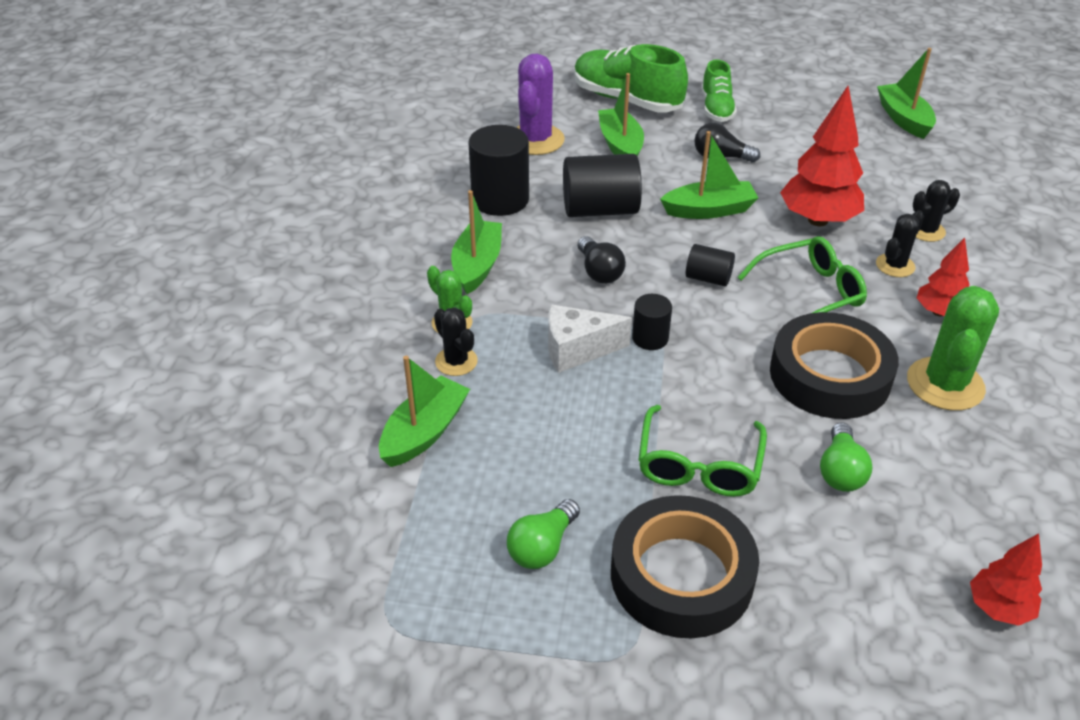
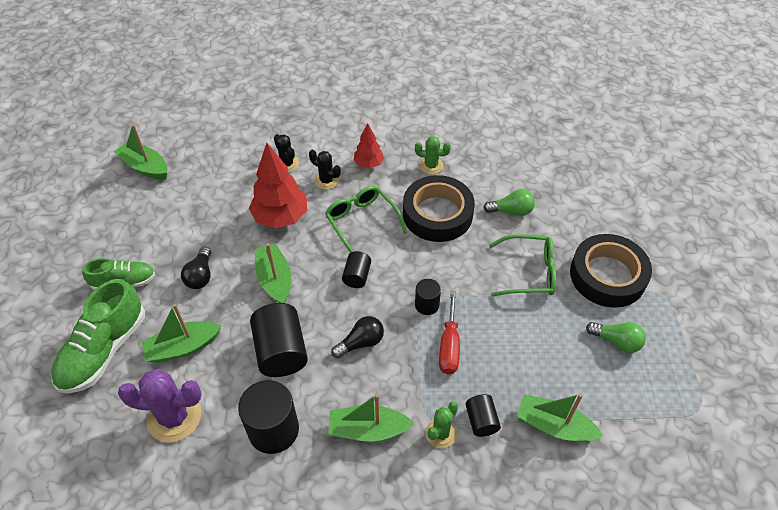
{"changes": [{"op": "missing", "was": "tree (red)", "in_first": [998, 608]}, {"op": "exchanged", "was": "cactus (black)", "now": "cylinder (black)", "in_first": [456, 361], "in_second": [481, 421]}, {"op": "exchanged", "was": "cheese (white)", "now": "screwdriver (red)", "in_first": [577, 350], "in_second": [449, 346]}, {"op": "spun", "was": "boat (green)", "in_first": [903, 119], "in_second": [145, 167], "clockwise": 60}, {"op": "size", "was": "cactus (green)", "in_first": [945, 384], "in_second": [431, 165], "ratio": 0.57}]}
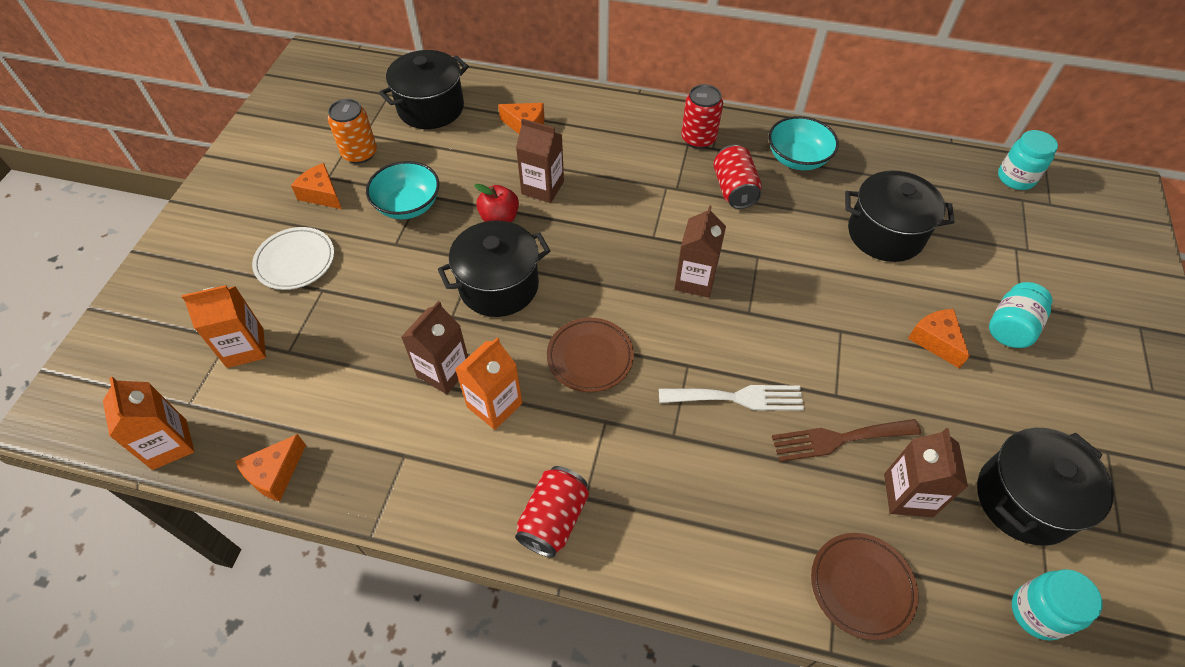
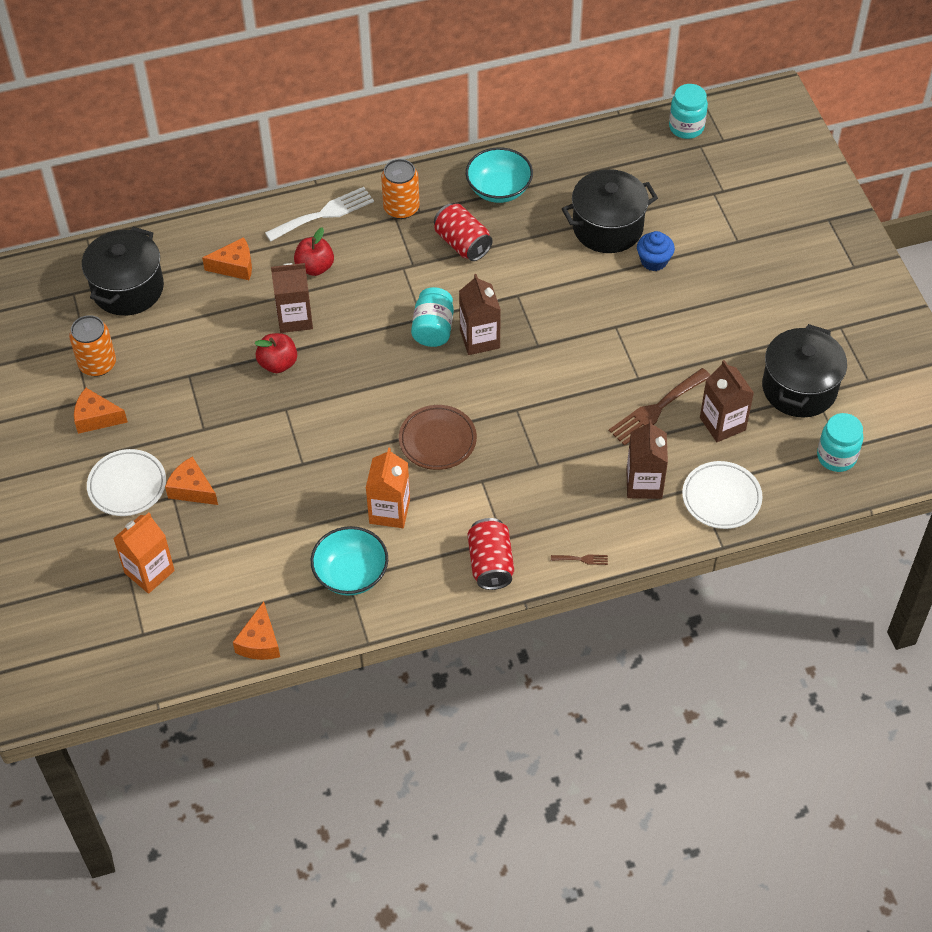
{"changes": [{"op": "missing", "was": "carton (orange)", "in_first": [169, 444]}, {"op": "missing", "was": "pot (black)", "in_first": [499, 286]}, {"op": "appeared", "now": "apple (red)", "in_second": [315, 267]}, {"op": "appeared", "now": "fork (brown)", "in_second": [582, 559]}, {"op": "appeared", "now": "cupcake (blue)", "in_second": [654, 261]}, {"op": "relocated", "was": "bowl (turquoise)", "in_first": [408, 205], "in_second": [351, 574]}, {"op": "relocated", "was": "carton (brown)", "in_first": [443, 371], "in_second": [644, 484]}, {"op": "relocated", "was": "fork (white)", "in_first": [737, 398], "in_second": [324, 214]}, {"op": "relocated", "was": "cheese (orange)", "in_first": [935, 341], "in_second": [192, 489]}, {"op": "relocated", "was": "jar (turquoise)", "in_first": [1010, 327], "in_second": [433, 329]}, {"op": "colour", "was": "can (red)", "now": "can (orange)", "in_first": [698, 139], "in_second": [401, 208]}, {"op": "colour", "was": "plate (brown)", "now": "plate (white)", "in_first": [861, 586], "in_second": [721, 498]}]}
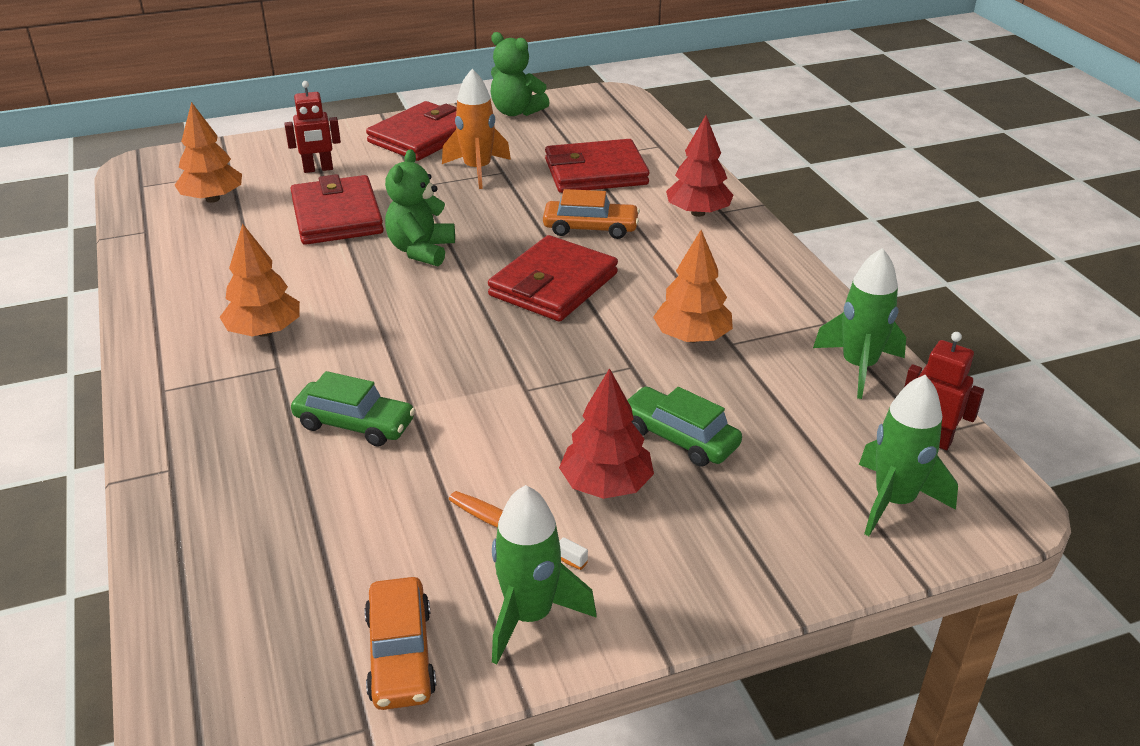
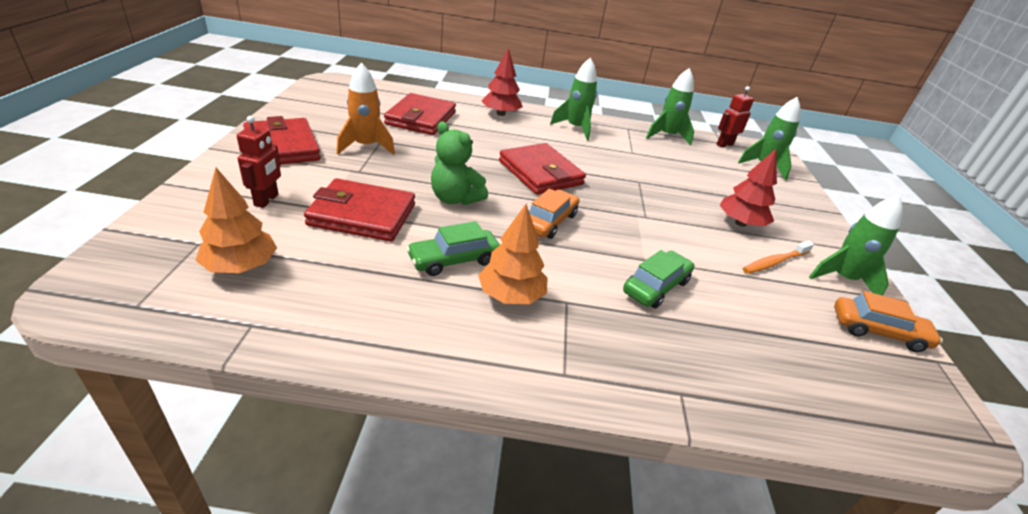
{"changes": [{"op": "missing", "was": "teddy bear (green)", "in_first": [516, 112]}, {"op": "missing", "was": "tree (orange)", "in_first": [692, 337]}, {"op": "appeared", "now": "rocket (green)", "in_second": [575, 128]}, {"op": "relocated", "was": "car (orange)", "in_first": [590, 228], "in_second": [549, 221]}, {"op": "relocated", "was": "car (green)", "in_first": [679, 437], "in_second": [454, 260]}]}
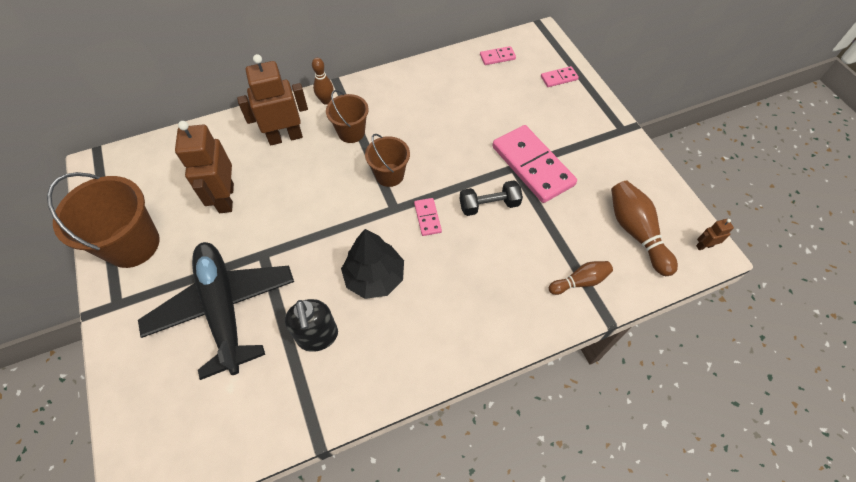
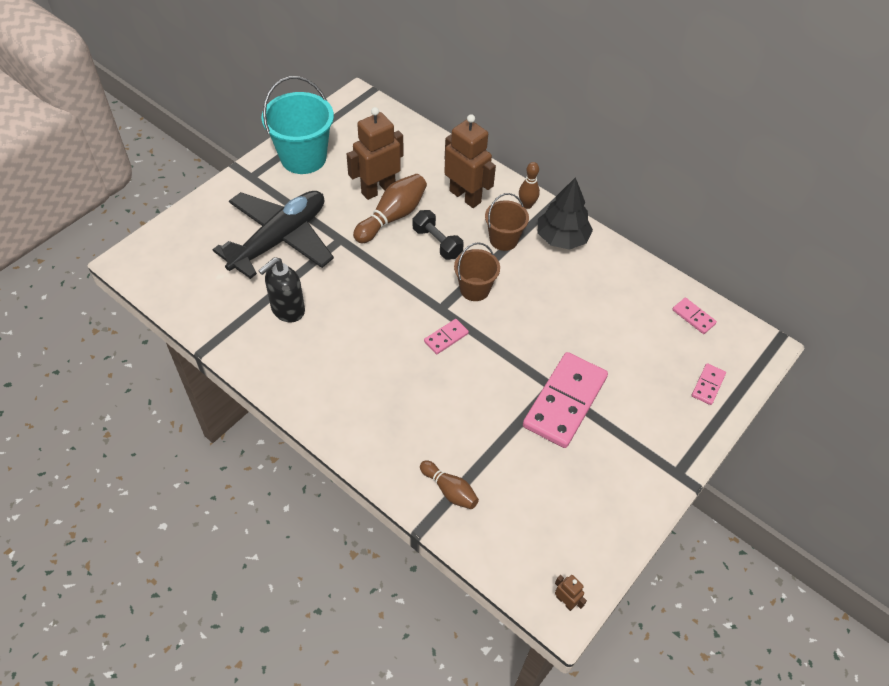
{"changes": [{"op": "relocated", "was": "tree (black)", "in_first": [374, 277], "in_second": [562, 238]}, {"op": "relocated", "was": "dumbbell (black)", "in_first": [489, 205], "in_second": [437, 243]}, {"op": "relocated", "was": "bowling pin (brown)", "in_first": [636, 232], "in_second": [392, 217]}, {"op": "colour", "was": "bucket (brown)", "now": "bucket (turquoise)", "in_first": [132, 244], "in_second": [303, 158]}, {"op": "spun", "was": "domino (pink)", "in_first": [559, 78], "in_second": [708, 385], "clockwise": 75}]}
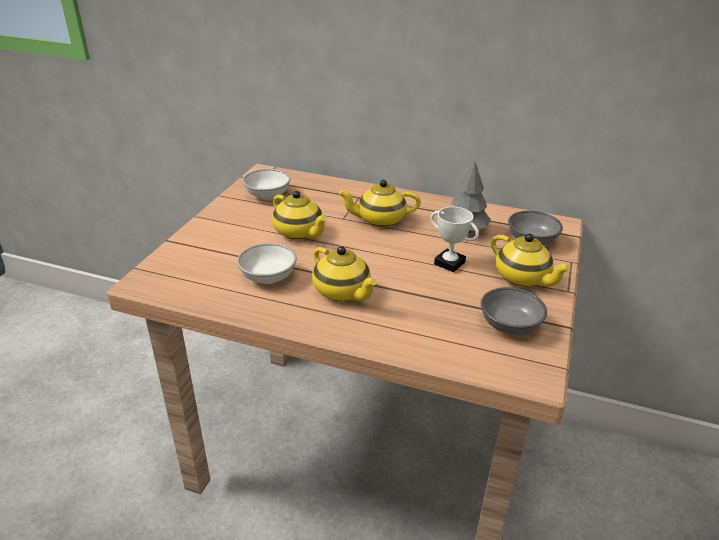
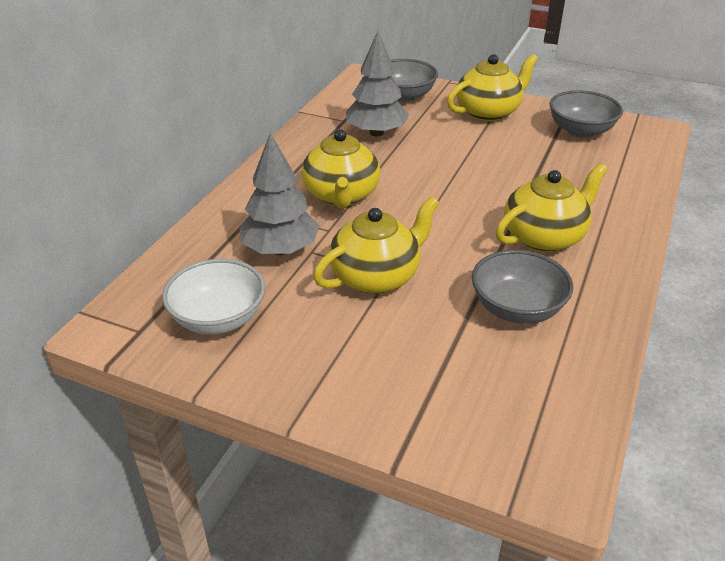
{"changes": [{"op": "missing", "was": "trophy (white)", "in_first": [449, 263]}, {"op": "appeared", "now": "tree (grey)", "in_second": [280, 250]}, {"op": "colour", "was": "bowl (white)", "now": "bowl (grey)", "in_first": [268, 277], "in_second": [517, 308]}]}
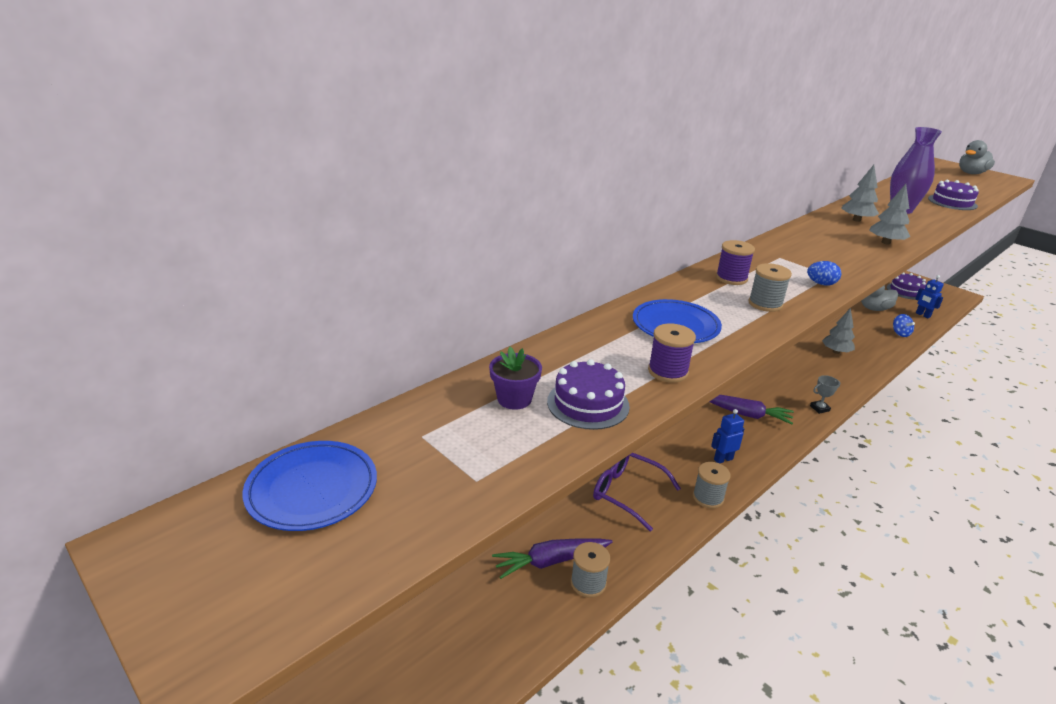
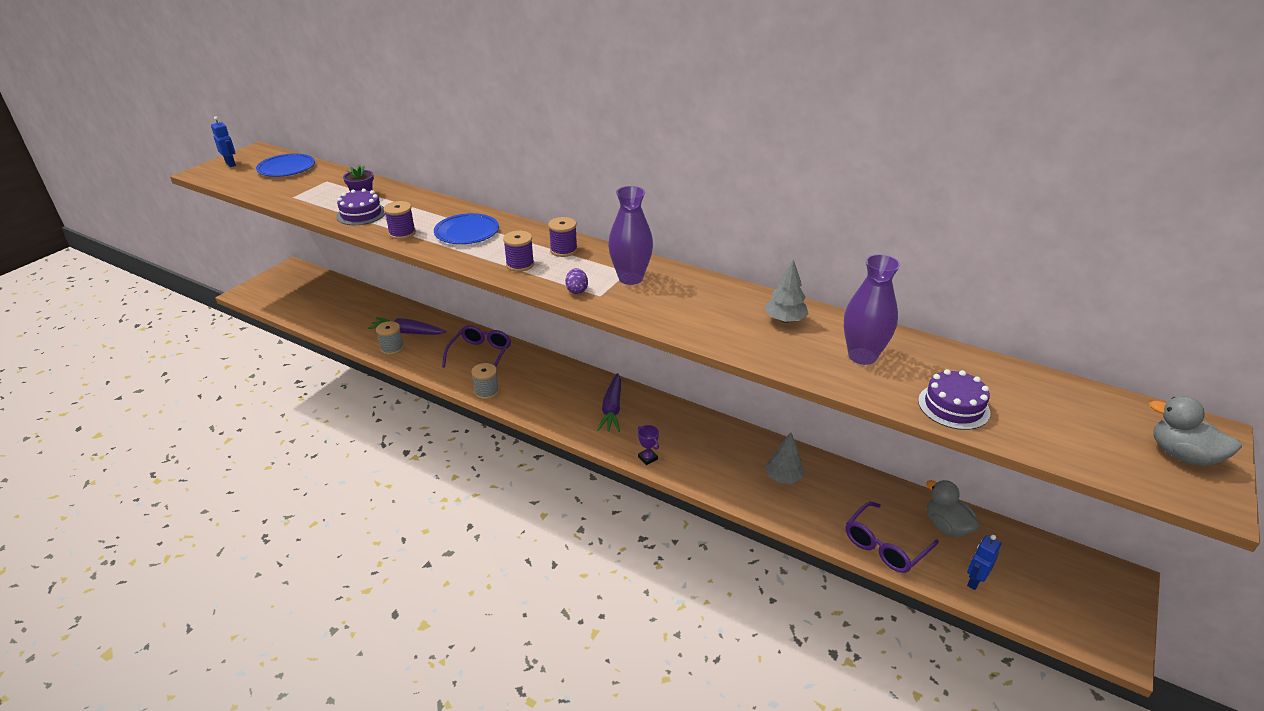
{"changes": [{"op": "missing", "was": "tree (grey)", "in_first": [885, 242]}, {"op": "missing", "was": "cake (purple)", "in_first": [905, 291]}, {"op": "appeared", "now": "vase (purple)", "in_second": [630, 278]}, {"op": "relocated", "was": "robot (blue)", "in_first": [723, 459], "in_second": [231, 164]}, {"op": "exchanged", "was": "spinning top (blue)", "now": "glasses (purple)", "in_first": [900, 333], "in_second": [885, 546]}, {"op": "colour", "was": "spool (grey)", "now": "spool (purple)", "in_first": [765, 304], "in_second": [520, 264]}, {"op": "colour", "was": "egg (blue)", "now": "egg (purple)", "in_first": [821, 284], "in_second": [577, 290]}, {"op": "colour", "was": "trophy (grey)", "now": "trophy (purple)", "in_first": [819, 408], "in_second": [647, 458]}, {"op": "spun", "was": "carrot (purple)", "in_first": [550, 561], "in_second": [408, 332], "clockwise": -45}]}
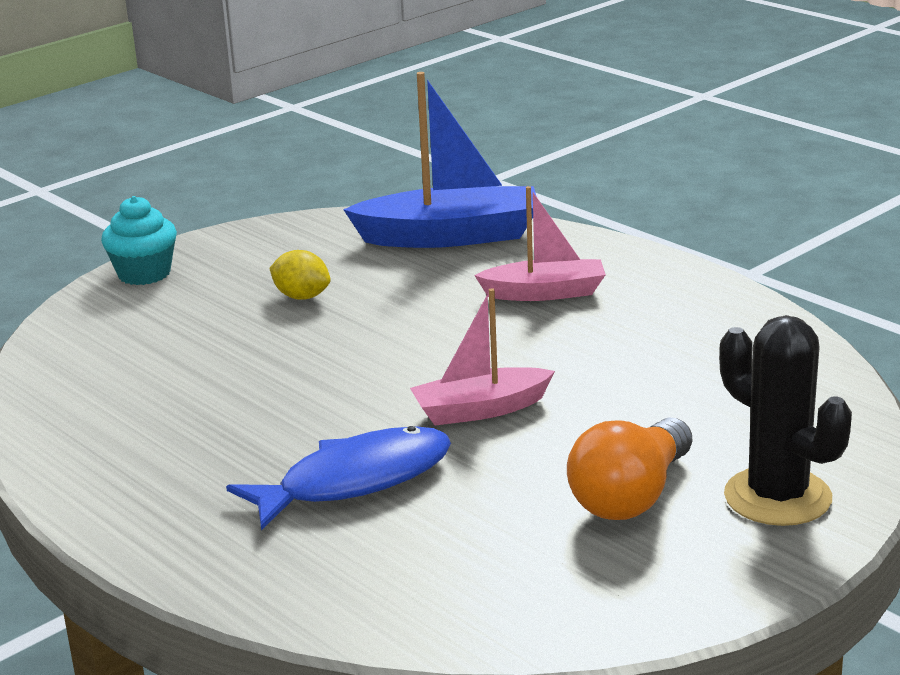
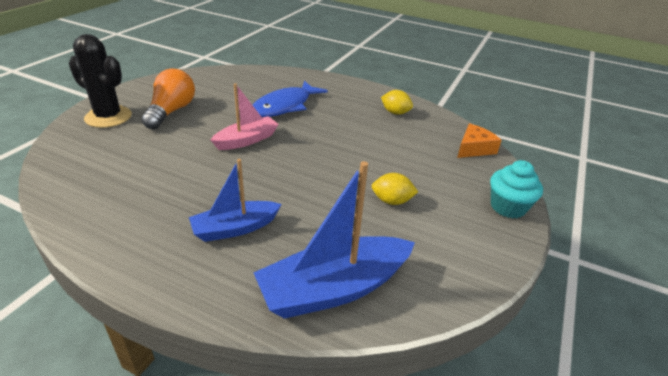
{"changes": [{"op": "appeared", "now": "lemon (yellow)", "in_second": [395, 113]}, {"op": "appeared", "now": "cheese (orange)", "in_second": [474, 148]}, {"op": "colour", "was": "boat (pink)", "now": "boat (blue)", "in_first": [545, 293], "in_second": [235, 228]}]}
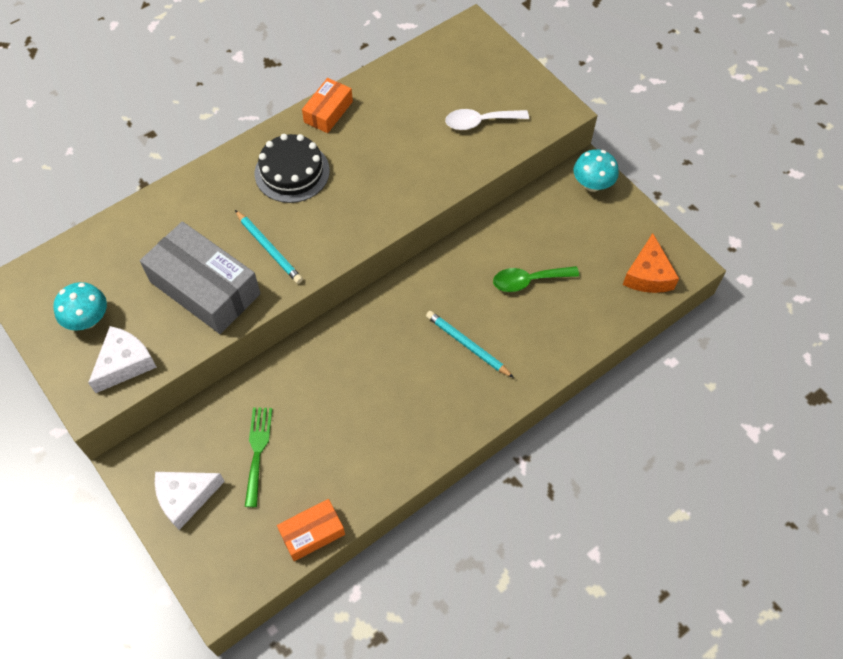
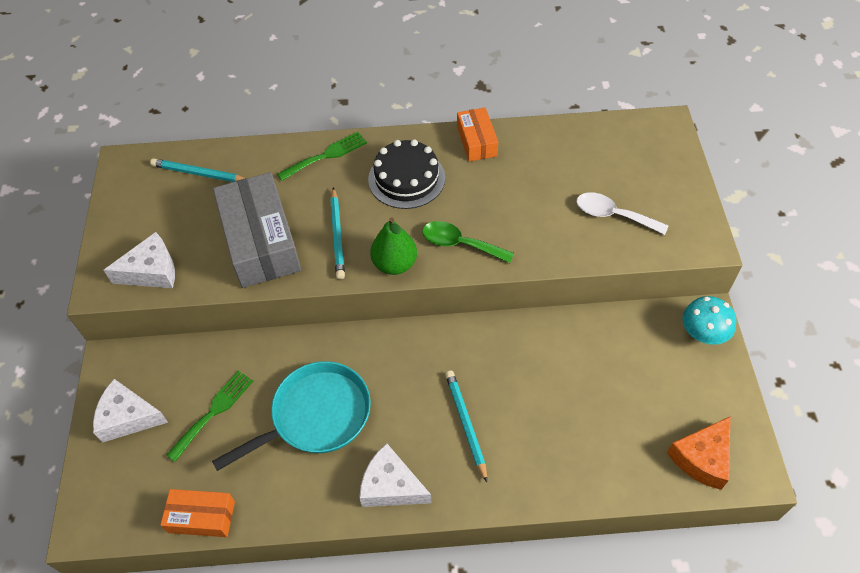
{"changes": [{"op": "missing", "was": "mushroom (turquoise)", "in_first": [88, 319]}, {"op": "appeared", "now": "pencil (turquoise)", "in_second": [199, 174]}, {"op": "appeared", "now": "pan (turquoise)", "in_second": [315, 416]}, {"op": "appeared", "now": "fork (green)", "in_second": [326, 155]}, {"op": "appeared", "now": "cheese (white)", "in_second": [391, 486]}, {"op": "appeared", "now": "pear (green)", "in_second": [394, 264]}, {"op": "relocated", "was": "spoon (green)", "in_first": [528, 281], "in_second": [460, 244]}, {"op": "spun", "was": "box (orange)", "in_first": [328, 112], "in_second": [476, 141], "clockwise": -75}]}
